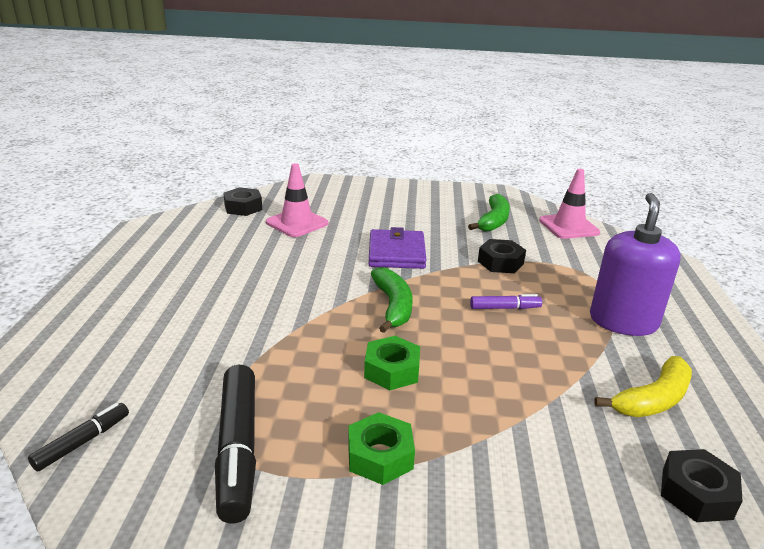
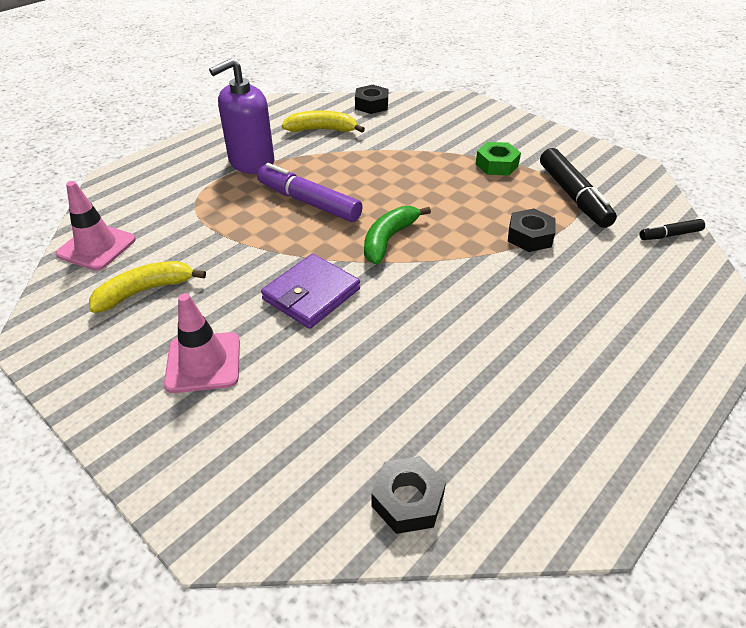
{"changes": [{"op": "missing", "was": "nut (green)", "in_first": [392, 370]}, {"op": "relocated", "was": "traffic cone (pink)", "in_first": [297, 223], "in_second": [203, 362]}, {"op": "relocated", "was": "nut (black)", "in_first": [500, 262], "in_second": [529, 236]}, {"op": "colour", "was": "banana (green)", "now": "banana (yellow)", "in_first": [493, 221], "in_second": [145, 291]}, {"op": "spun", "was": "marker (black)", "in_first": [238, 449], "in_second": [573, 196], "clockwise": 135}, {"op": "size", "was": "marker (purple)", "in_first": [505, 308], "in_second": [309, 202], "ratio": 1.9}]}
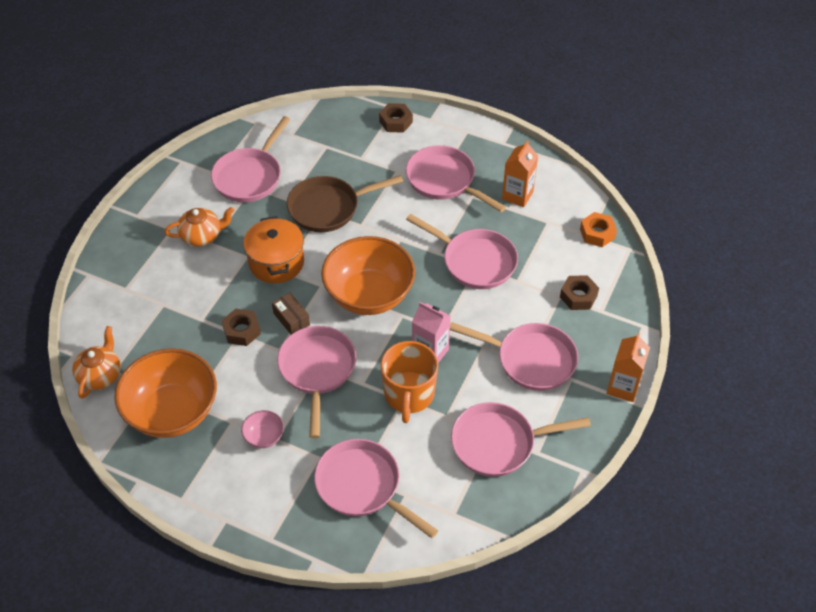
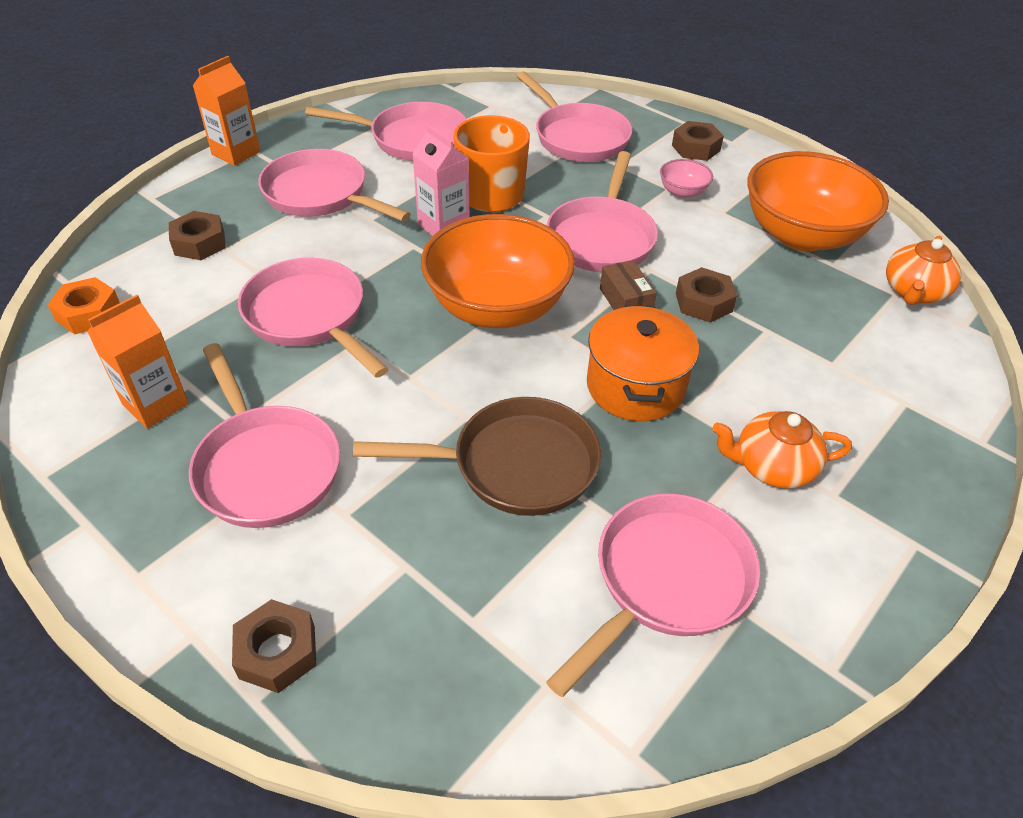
{"changes": [{"op": "appeared", "now": "nut (brown)", "in_second": [695, 148]}]}
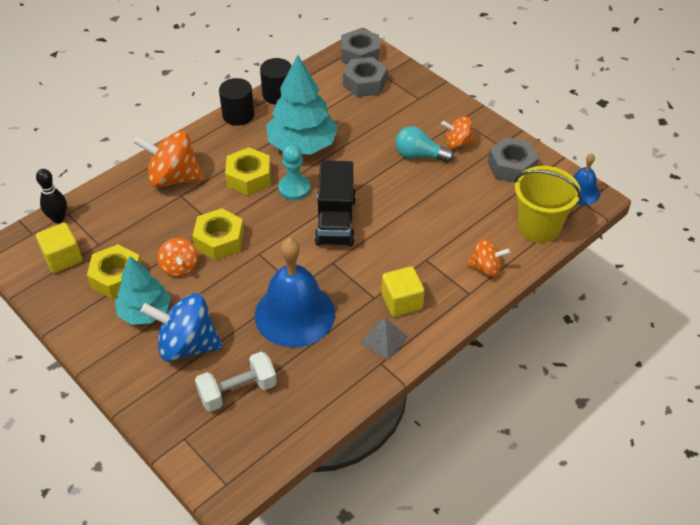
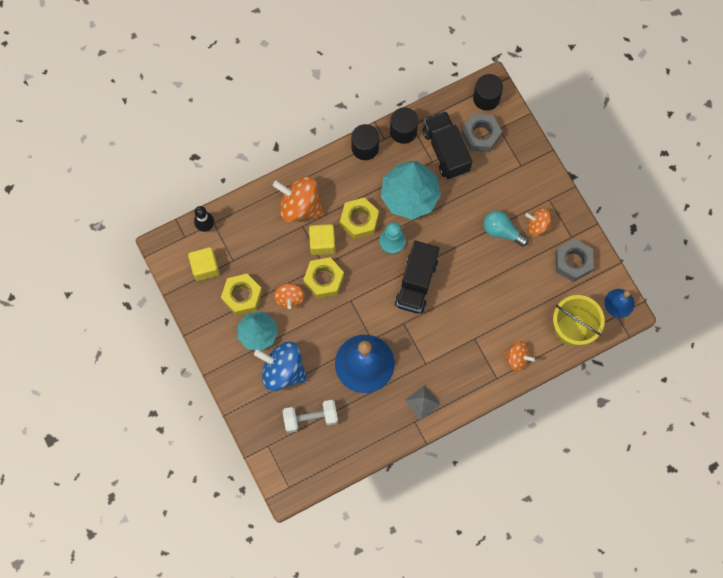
{"changes": [{"op": "appeared", "now": "truck (black)", "in_second": [446, 151]}, {"op": "relocated", "was": "cube (yellow)", "in_first": [401, 302], "in_second": [322, 243]}, {"op": "exchanged", "was": "nut (grey)", "now": "cylinder (black)", "in_first": [360, 54], "in_second": [486, 98]}]}
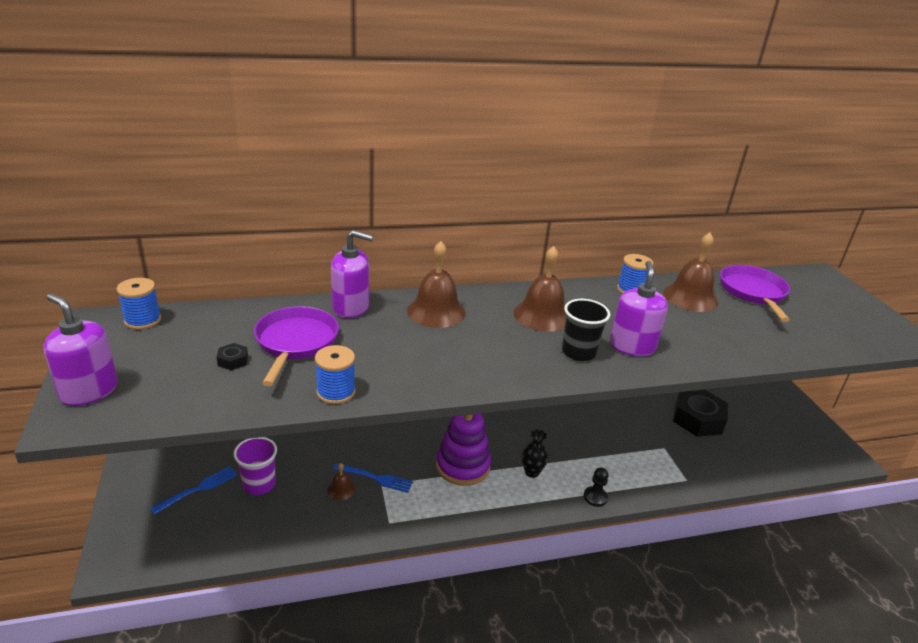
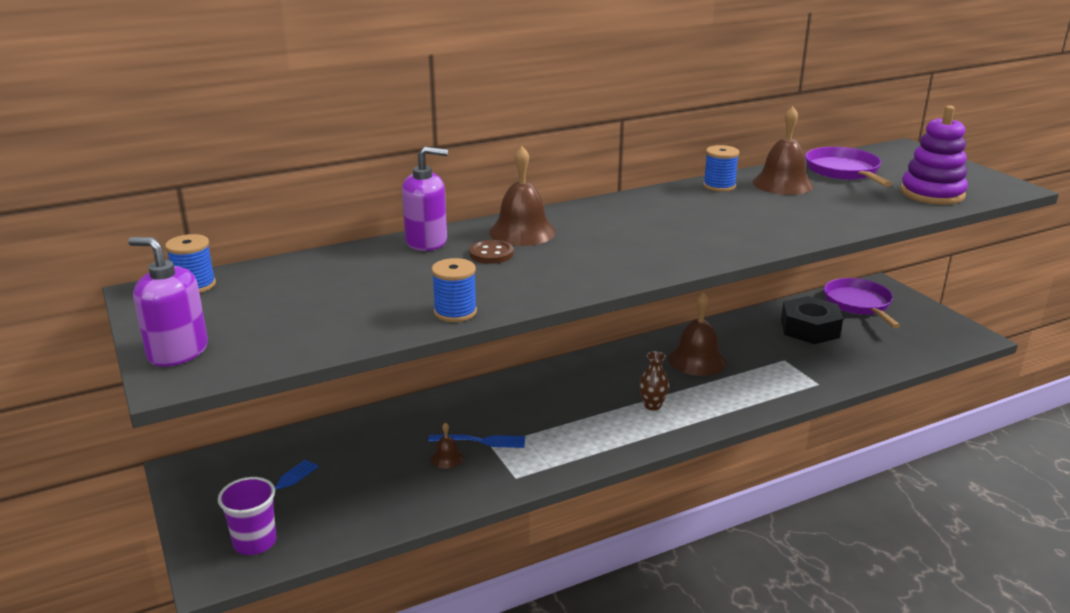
{"changes": [{"op": "missing", "was": "nut (black)", "in_first": [233, 360]}, {"op": "missing", "was": "cup (black)", "in_first": [578, 352]}, {"op": "missing", "was": "pawn (black)", "in_first": [595, 497]}, {"op": "missing", "was": "soap dispenser (purple)", "in_first": [632, 346]}, {"op": "appeared", "now": "button (brown)", "in_second": [491, 254]}, {"op": "relocated", "was": "cup (purple)", "in_first": [259, 484], "in_second": [255, 542]}, {"op": "relocated", "was": "pan (purple)", "in_first": [295, 343], "in_second": [859, 304]}, {"op": "relocated", "was": "stacking toy (purple)", "in_first": [462, 466], "in_second": [932, 194]}, {"op": "relocated", "was": "bell (brown)", "in_first": [542, 315], "in_second": [697, 360]}, {"op": "colour", "was": "vase (black)", "now": "vase (brown)", "in_first": [532, 472], "in_second": [652, 405]}]}
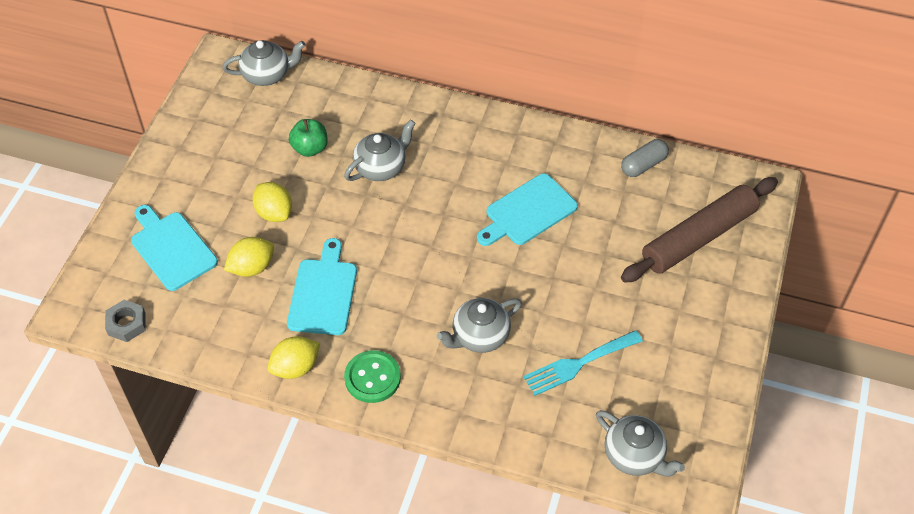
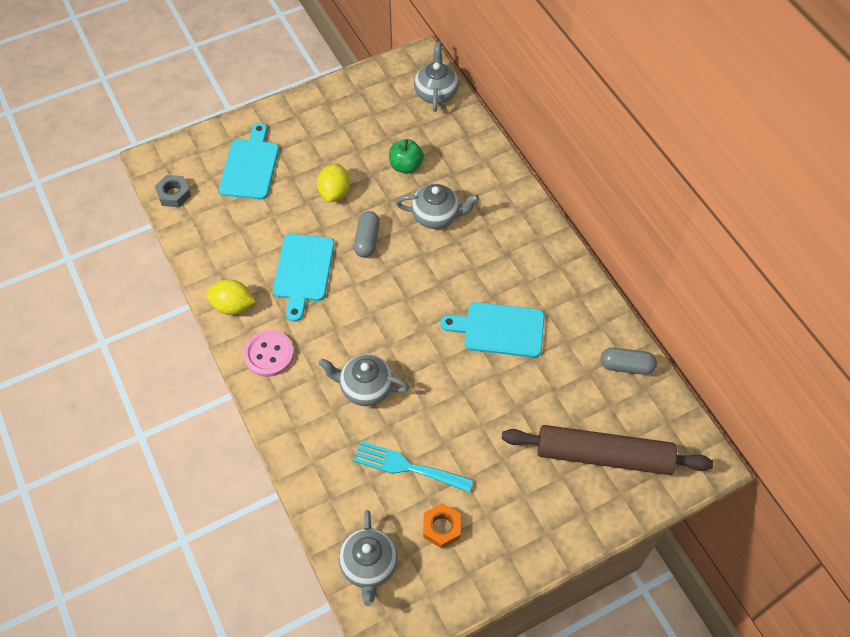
{"changes": [{"op": "missing", "was": "lemon (yellow)", "in_first": [252, 267]}, {"op": "appeared", "now": "capsule (grey)", "in_second": [367, 240]}, {"op": "appeared", "now": "nut (orange)", "in_second": [441, 527]}, {"op": "colour", "was": "button (green)", "now": "button (pink)", "in_first": [372, 378], "in_second": [269, 354]}, {"op": "spun", "was": "teapot (grey)", "in_first": [267, 75], "in_second": [436, 93], "clockwise": -120}, {"op": "spun", "was": "cutting board (turquoise)", "in_first": [323, 293], "in_second": [303, 271], "clockwise": 135}]}
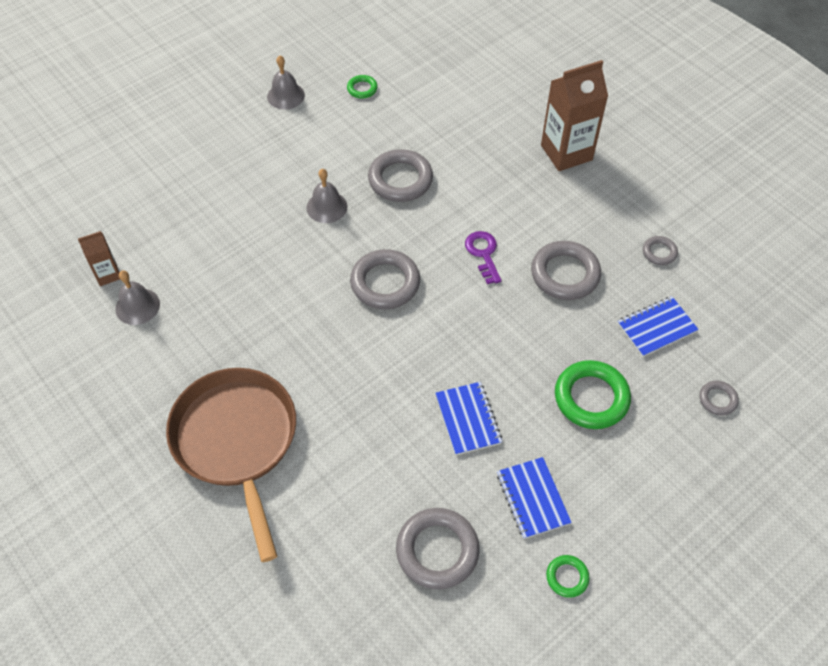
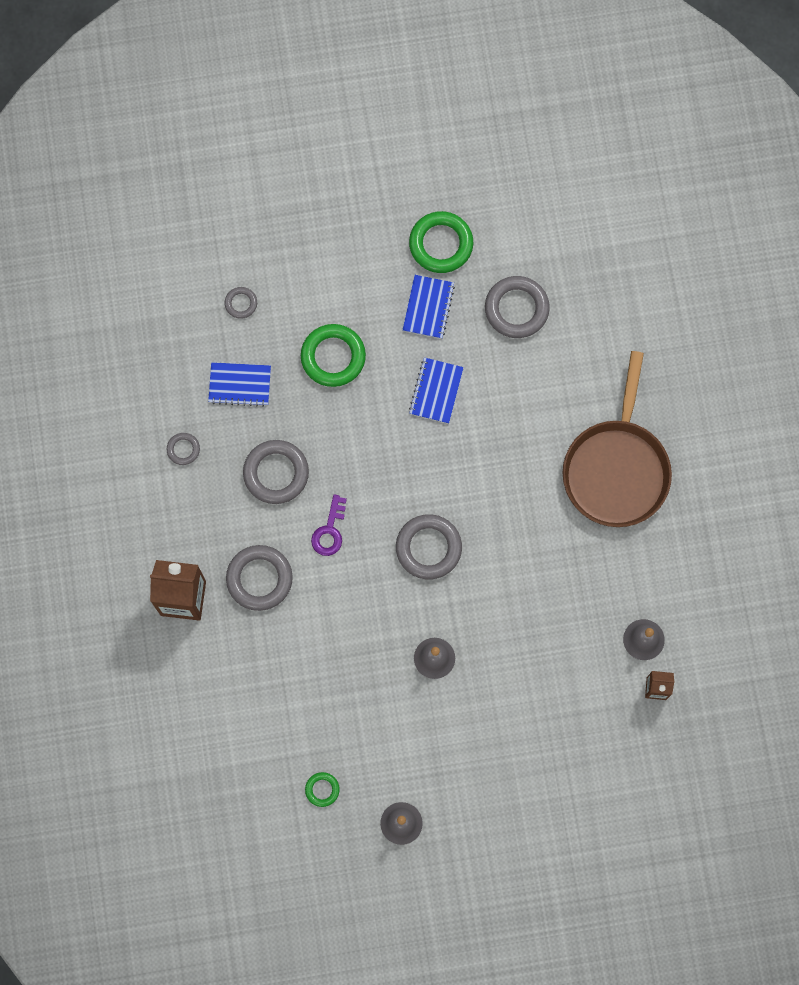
{"changes": [{"op": "relocated", "was": "ring (grey)", "in_first": [400, 180], "in_second": [259, 579]}, {"op": "size", "was": "ring (green)", "in_first": [567, 577], "in_second": [441, 244], "ratio": 1.97}]}
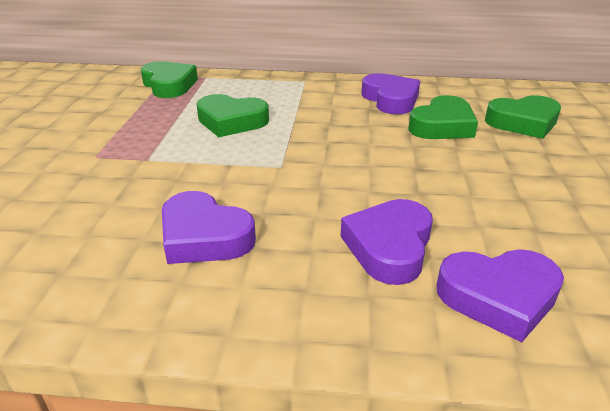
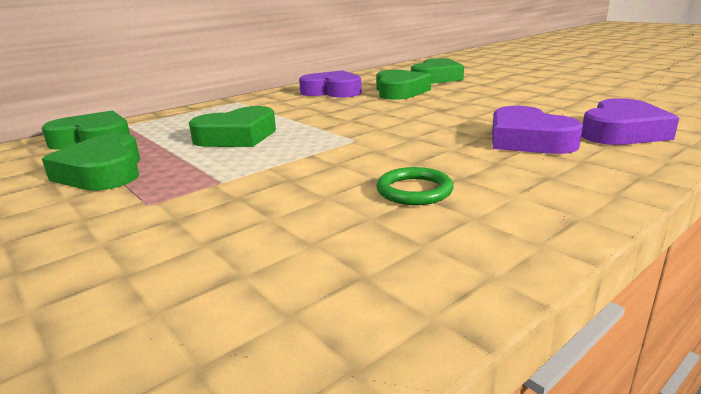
{"changes": [{"op": "appeared", "now": "heart (green)", "in_second": [103, 172]}, {"op": "exchanged", "was": "heart (purple)", "now": "ring (green)", "in_first": [204, 236], "in_second": [414, 190]}]}
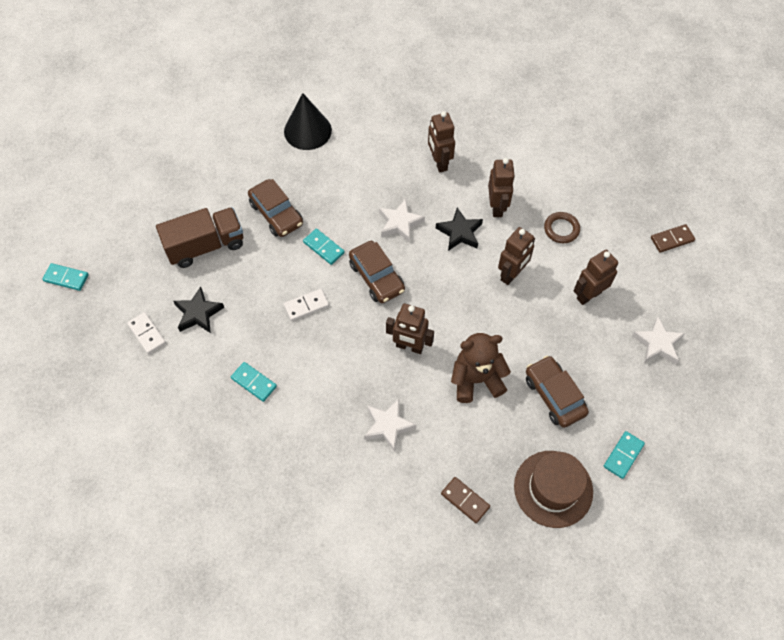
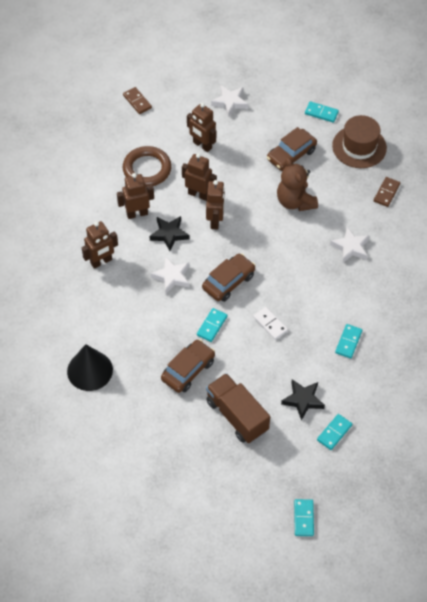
{"changes": [{"op": "relocated", "was": "robot (brown)", "in_first": [409, 346], "in_second": [215, 221]}, {"op": "colour", "was": "domino (white)", "now": "domino (turquoise)", "in_first": [147, 334], "in_second": [334, 433]}, {"op": "size", "was": "ring (brown)", "in_first": [561, 229], "in_second": [147, 169], "ratio": 1.67}]}
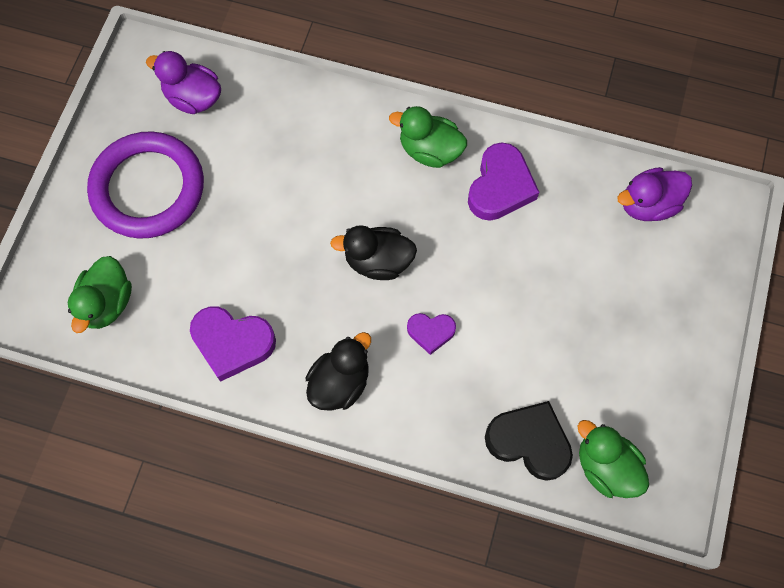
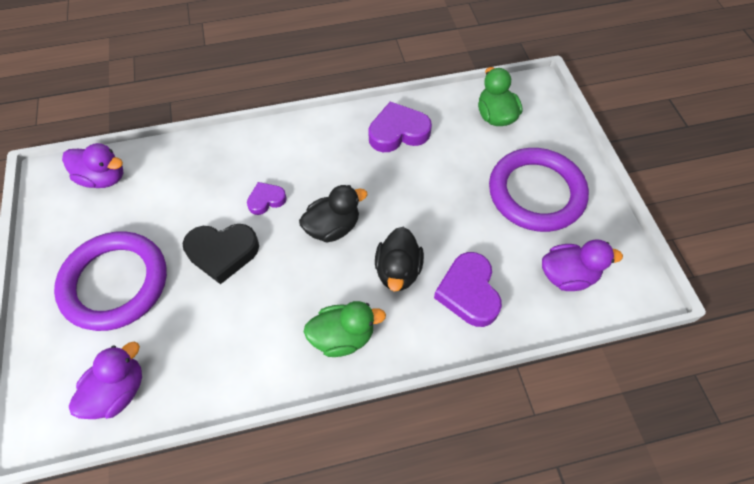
{"changes": [{"op": "appeared", "now": "ring (purple)", "in_second": [115, 283]}, {"op": "relocated", "was": "duck (black)", "in_first": [340, 382], "in_second": [398, 271]}, {"op": "relocated", "was": "heart (purple)", "in_first": [500, 187], "in_second": [468, 292]}, {"op": "relocated", "was": "heart (black)", "in_first": [529, 442], "in_second": [222, 253]}, {"op": "colour", "was": "duck (green)", "now": "duck (purple)", "in_first": [606, 467], "in_second": [103, 178]}]}
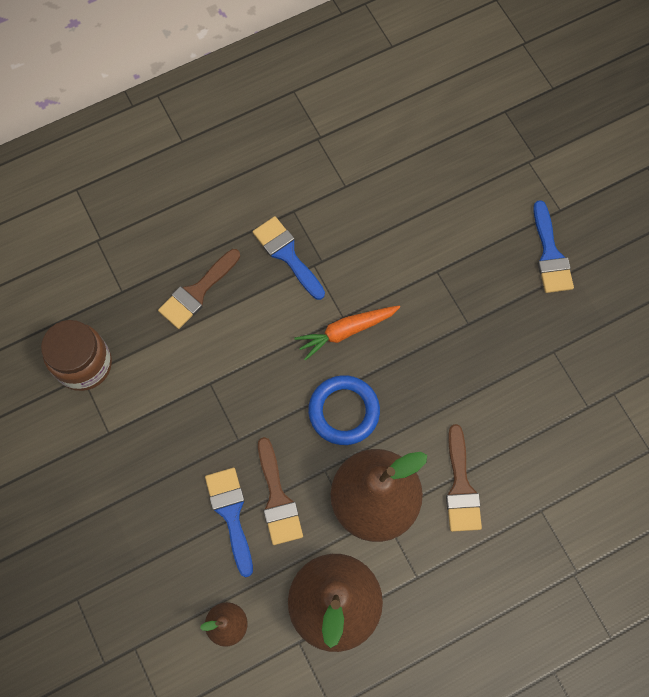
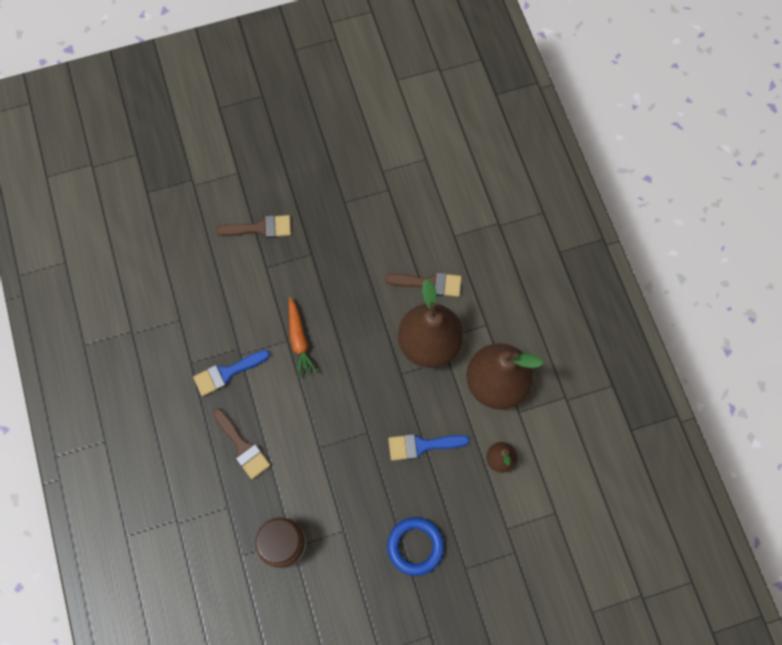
{"changes": [{"op": "missing", "was": "brush (blue)", "in_first": [550, 254]}, {"op": "relocated", "was": "brush (brown)", "in_first": [277, 498], "in_second": [260, 228]}, {"op": "relocated", "was": "ring (blue)", "in_first": [344, 411], "in_second": [415, 546]}]}
